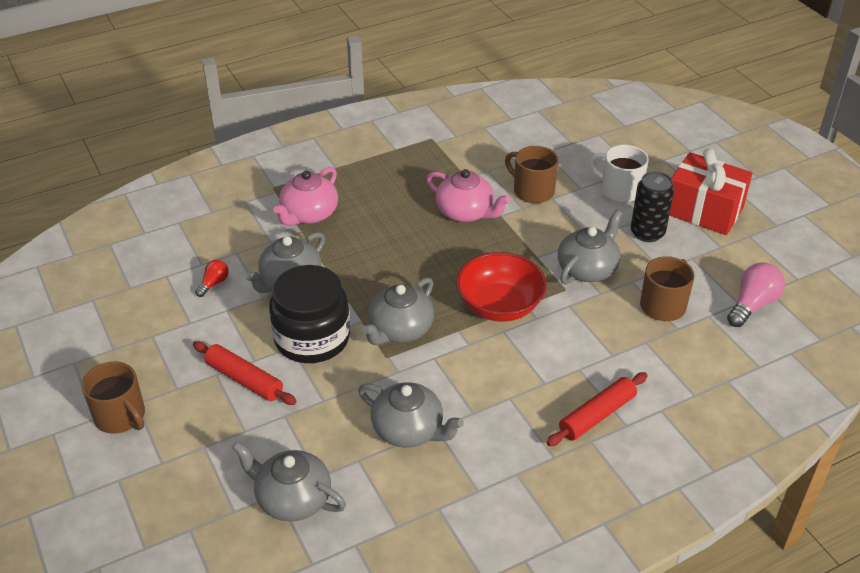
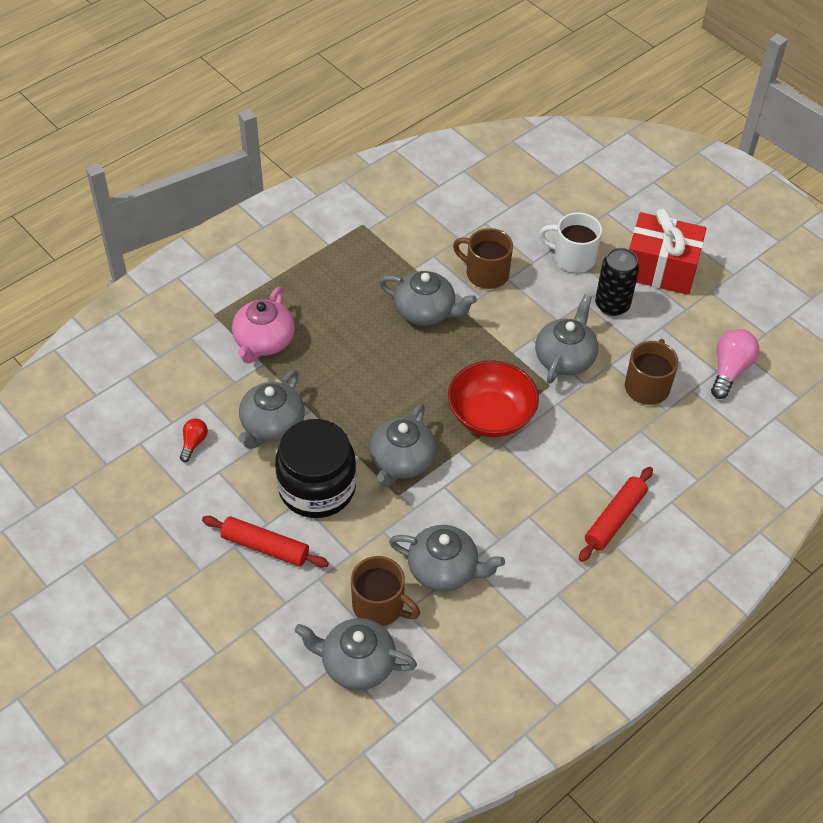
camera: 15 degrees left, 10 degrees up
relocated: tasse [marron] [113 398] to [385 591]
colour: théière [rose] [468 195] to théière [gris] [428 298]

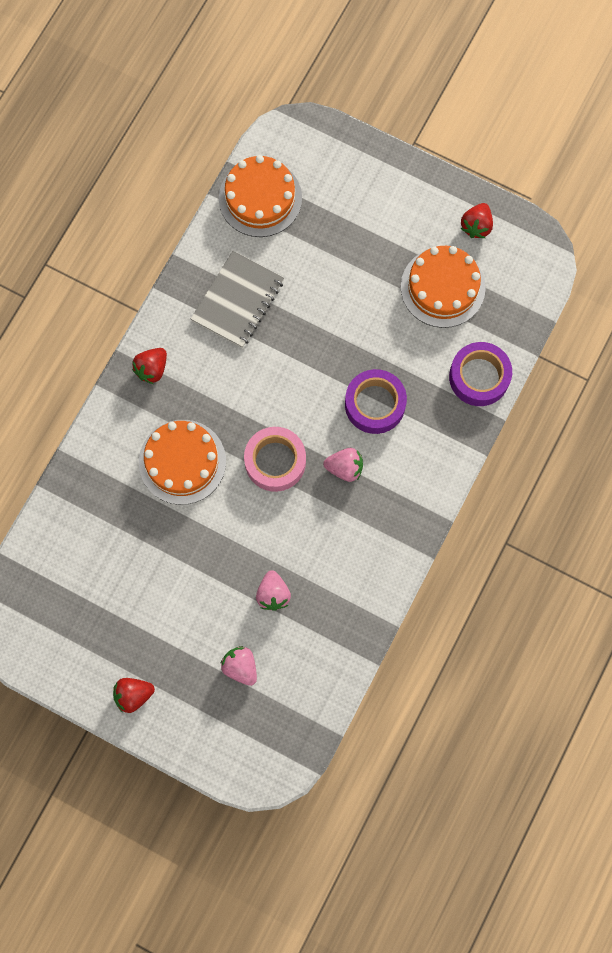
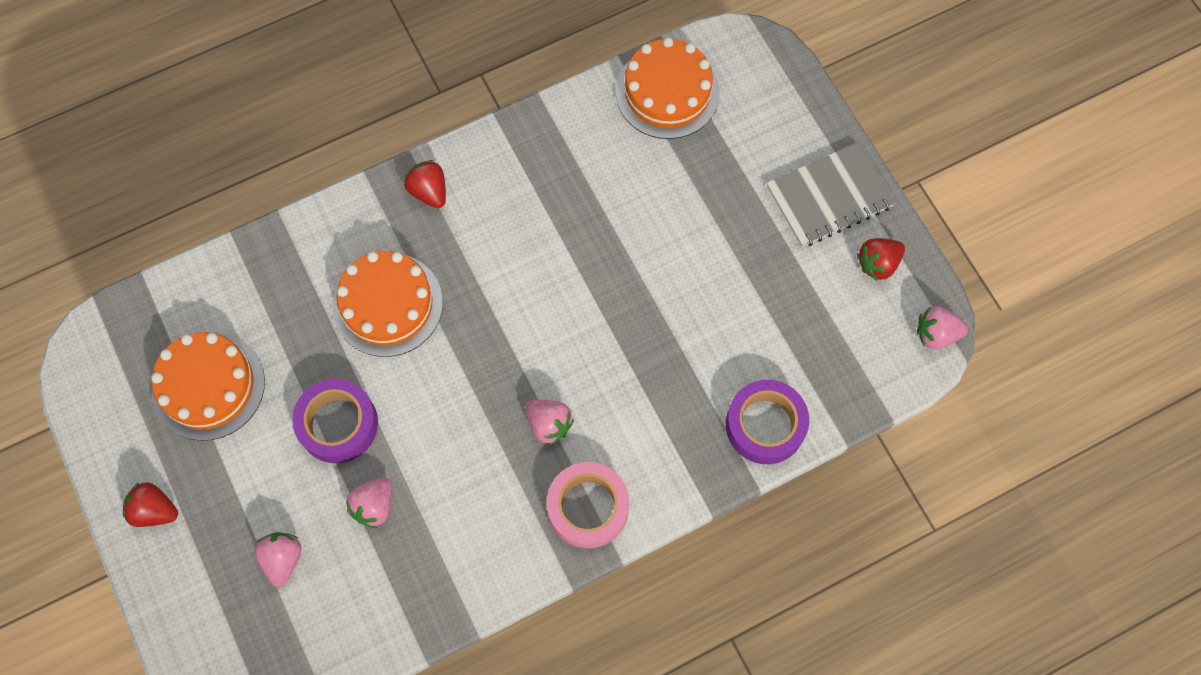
camera: 35 degrees right, 5 degrees down
appeared: fraise [rose] [942 327]
relocated: gâteau [orange] [443 287] to [208 386]; ruban adhésif [violet] [376 401] to [335 421]; ruban adhésif [rose] [275 459] to [588 505]; carnet [gris] [237 299] to [831 194]
spun: fraise [rouge] [149 366] = [425 184] 75 degrees clockwise

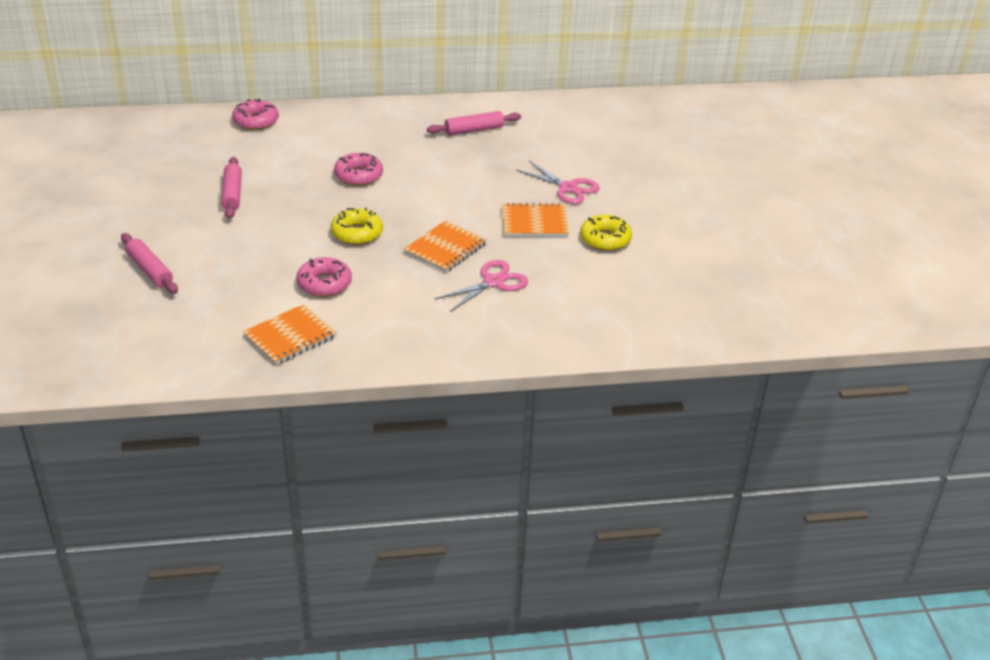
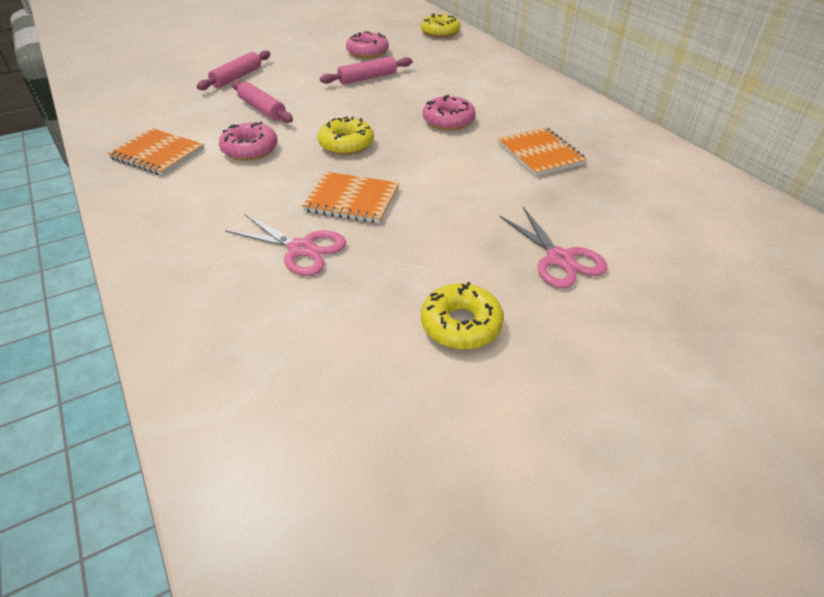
camera: 70 degrees right, 5 degrees up
appeared: beignet [jaune] [441 26]
relocated: rouleau à pâtisserie [rose] [474 123] to [262 102]; beignet [rose] [255 114] to [367 44]; carnet [orange] [535 220] to [542 151]
spun: ciseaux [rose] [558 182] = [553 247] 45 degrees counterclockwise

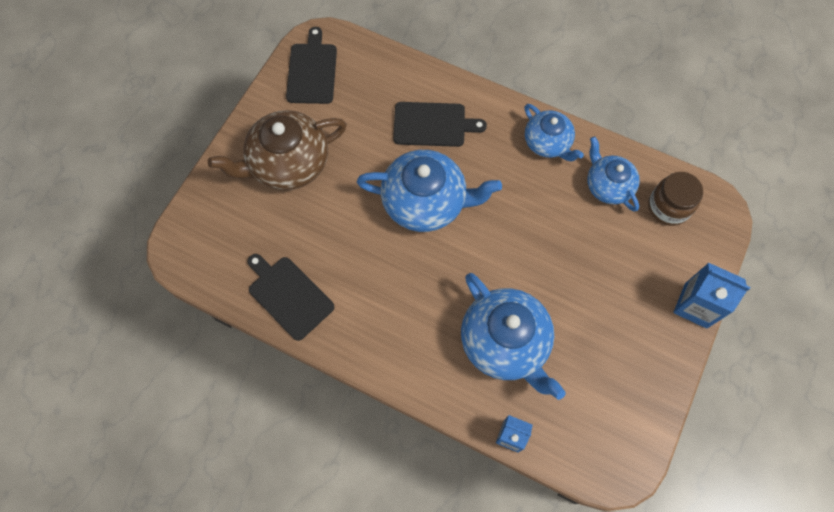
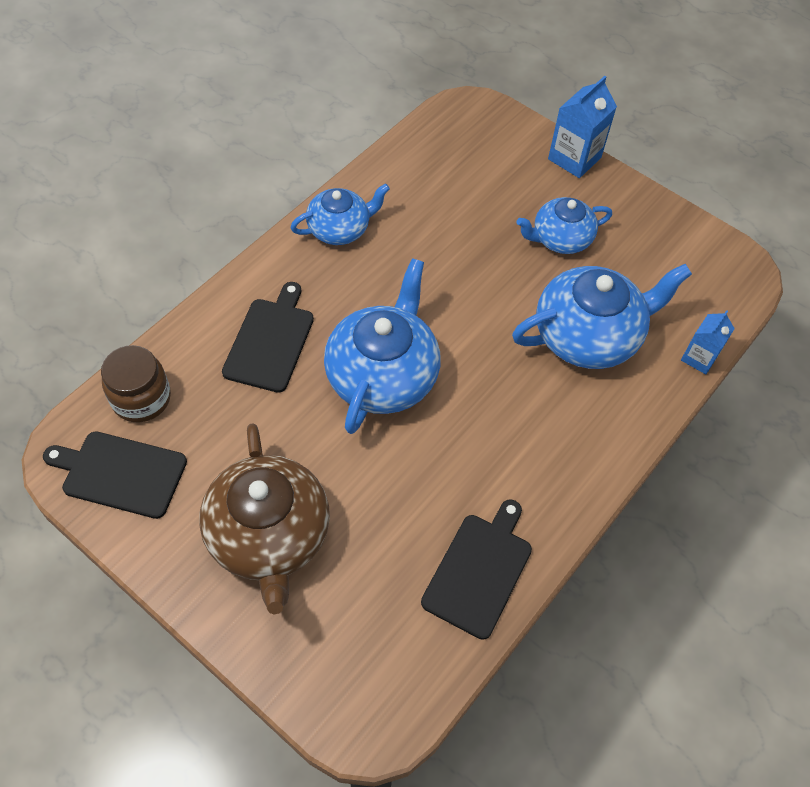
camera: 80 degrees left, 10 degrees down
relocated: bocal [marron] [675 199] to [136 383]; théière [bleu] [613 174] to [564 225]
spun: planche à découper [noir] [290 297] = [476 569] 150 degrees clockwise

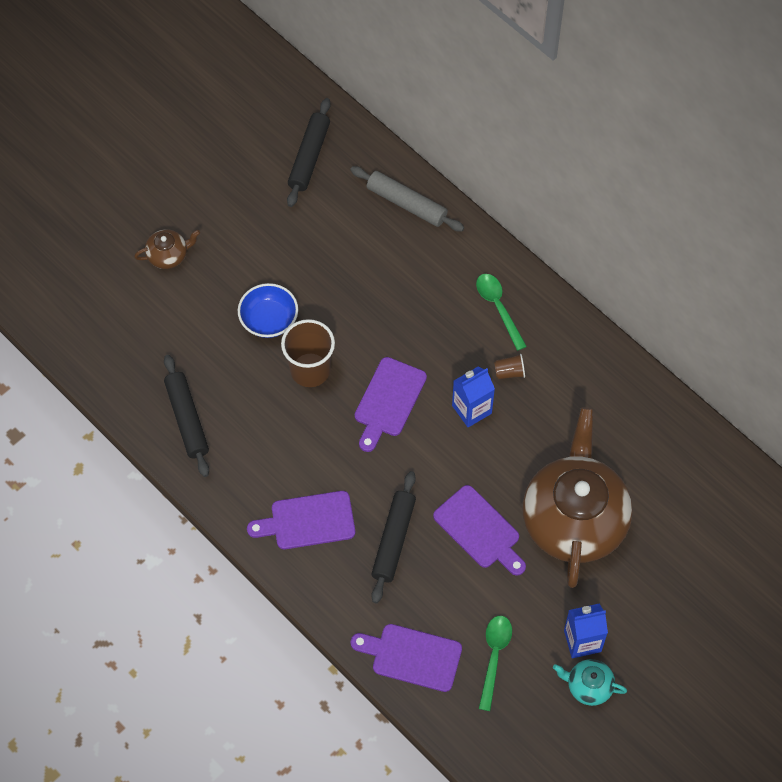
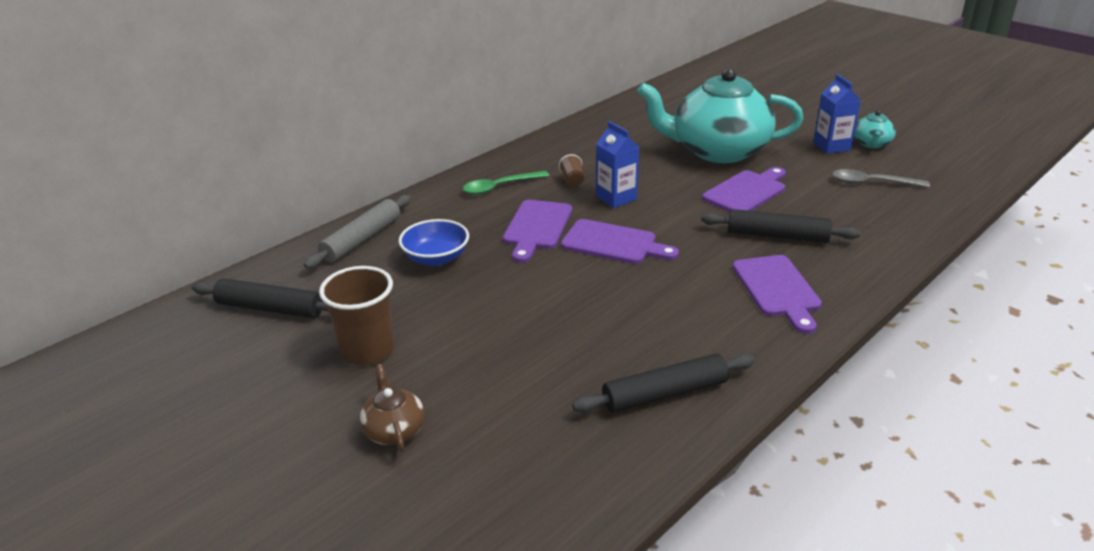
camera: 90 degrees left, 30 degrees down
relocated: gobelet [marron] [308 353] to [356 315]; bol [bleu] [268 310] to [434 242]; planche à découper [violet] [406 658] to [537 231]
colour: théière [marron] [577 497] to théière [turquoise] [720 115]; cuillère [vert] [495 663] to cuillère [gris] [881 178]

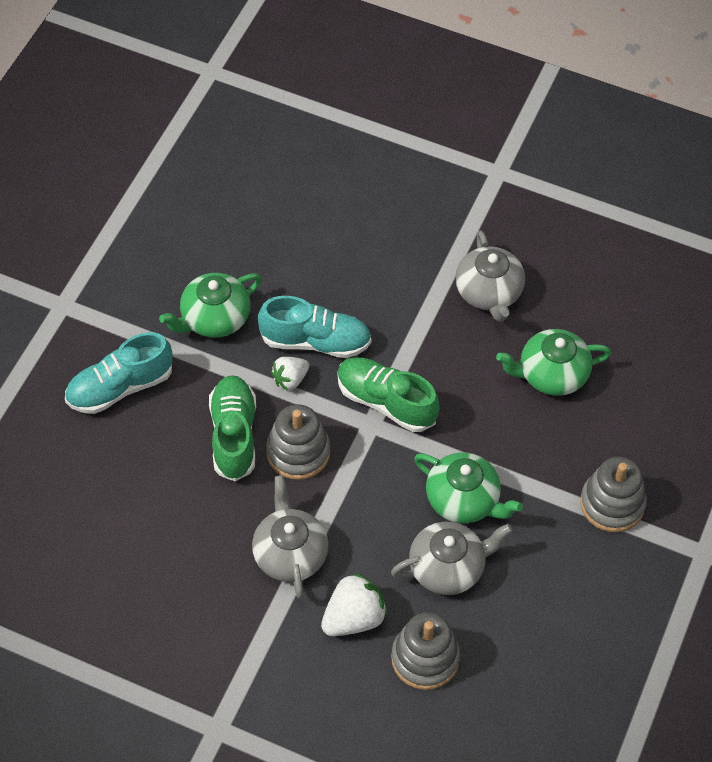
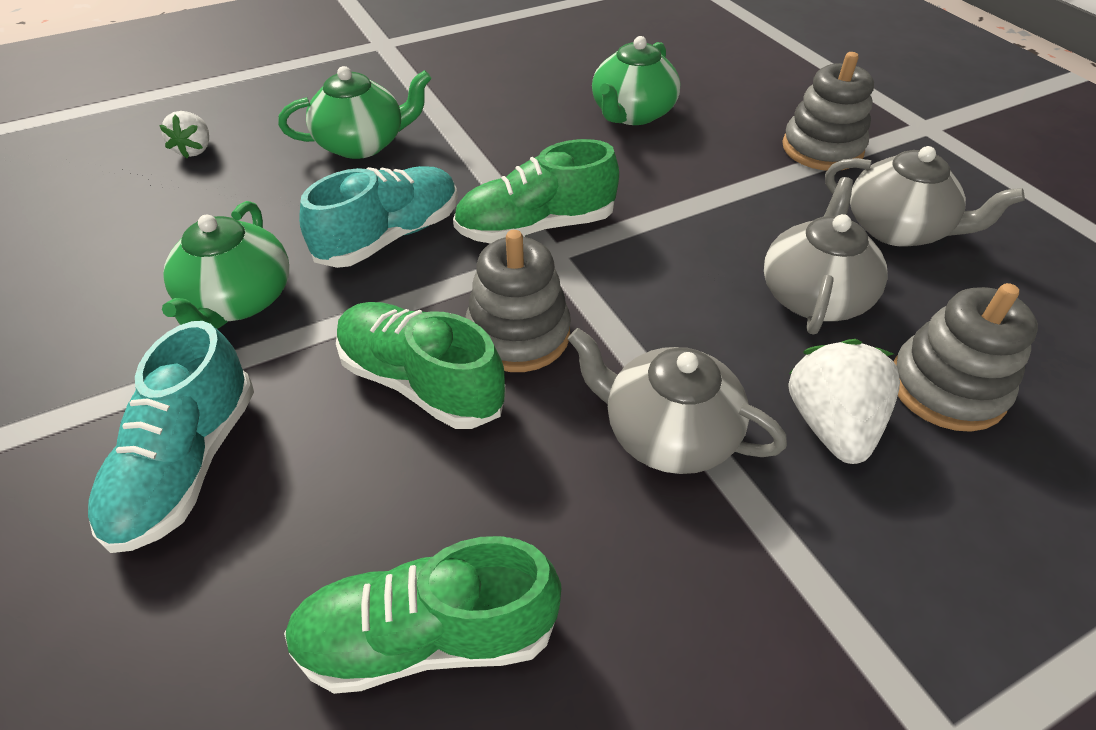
camera: 50 degrees left, 10 degrees down
appeared: chaussure [vert] [422 615]
relocated: fraise [blanc] [290 374] to [184 134]; théière [vert] [468 487] to [355 112]; théière [gris] [490 276] to [925 196]

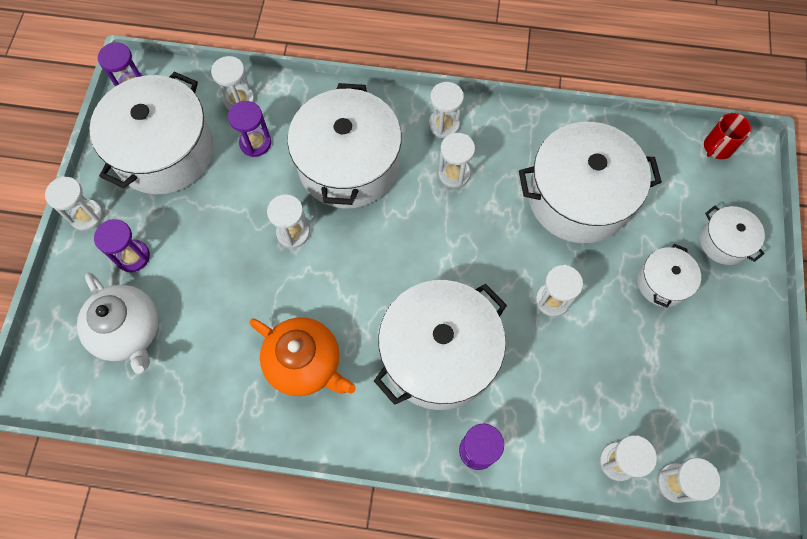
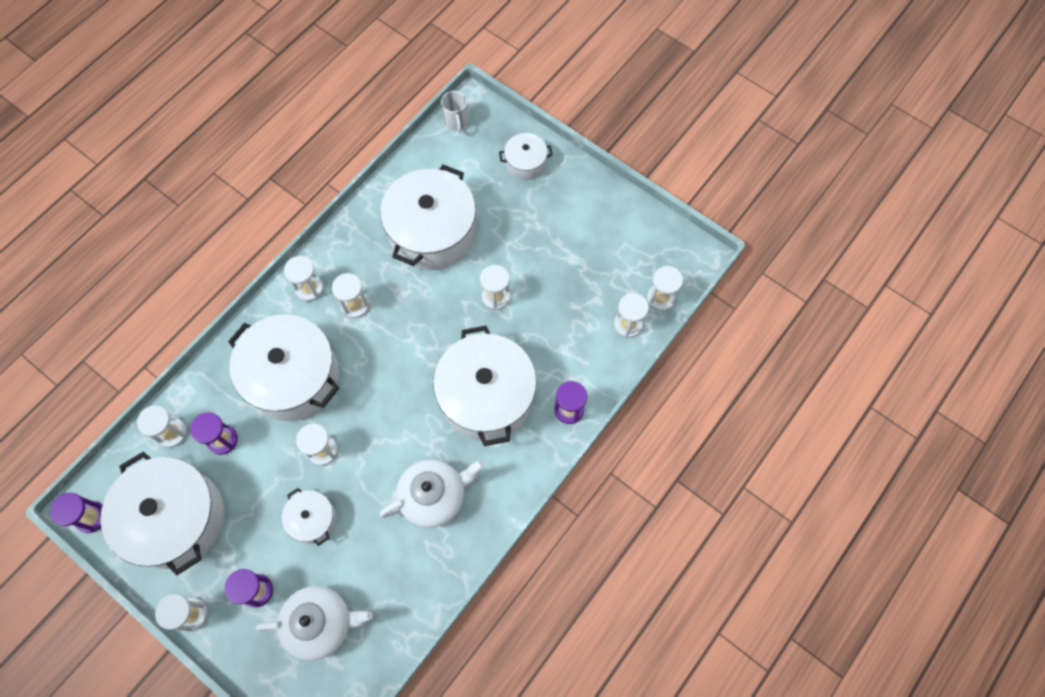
camera: 60 degrees left, 0 degrees up
relocated: marmite [blanc] [669 276] to [309 517]
colour: théière [orange] [303 356] to théière [blanc] [431 493]; tasse [rouge] [727 136] to tasse [blanc] [455 111]

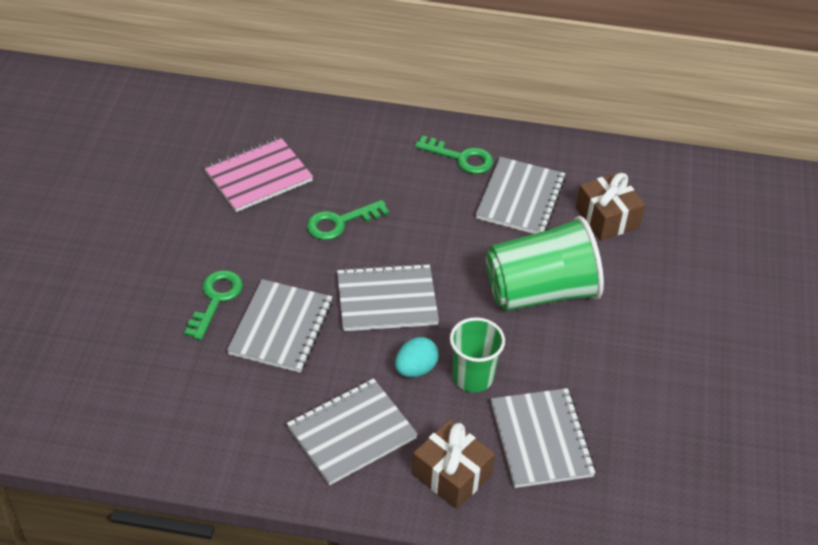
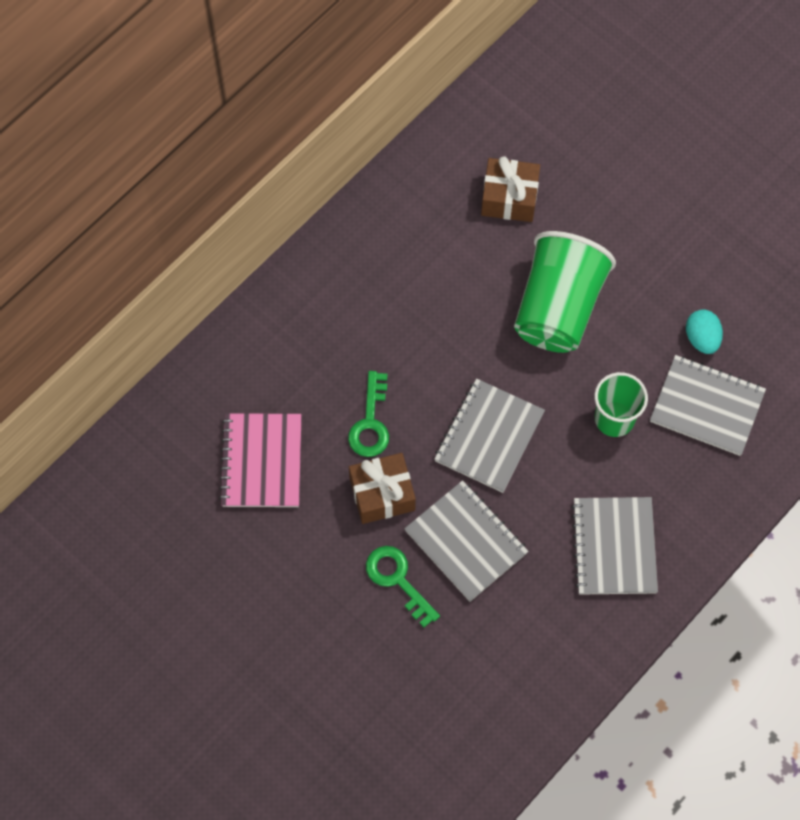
camera: 55 degrees left, 20 degrees up
missing: clé [vert] [454 154]; carnet [gris] [521 195]
relocated: cadeau [marron] [453 464] to [382 488]; œuf [turquoise] [417 357] to [704 331]

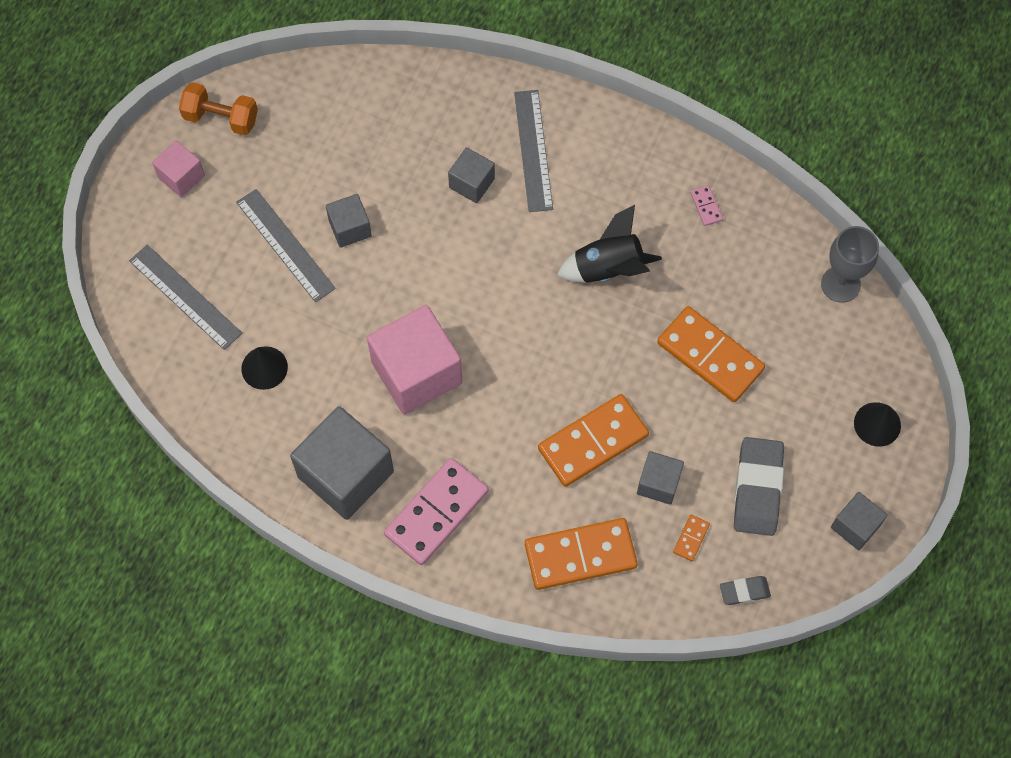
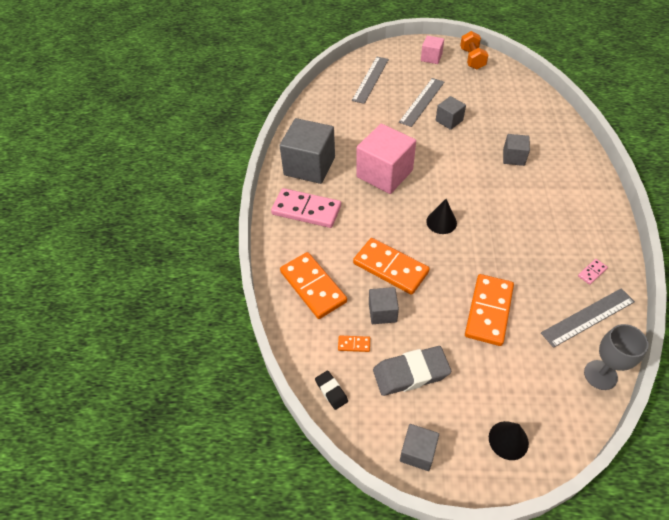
camera: 70 degrees right, 15 degrees down
missing: fusée [noir] [609 244]
relocated: cône [noir] [264 368] to [441 216]; règle [gris] [533 151] to [588 318]
colour: gomme [gris] [745 590] to gomme [noir] [331 390]

